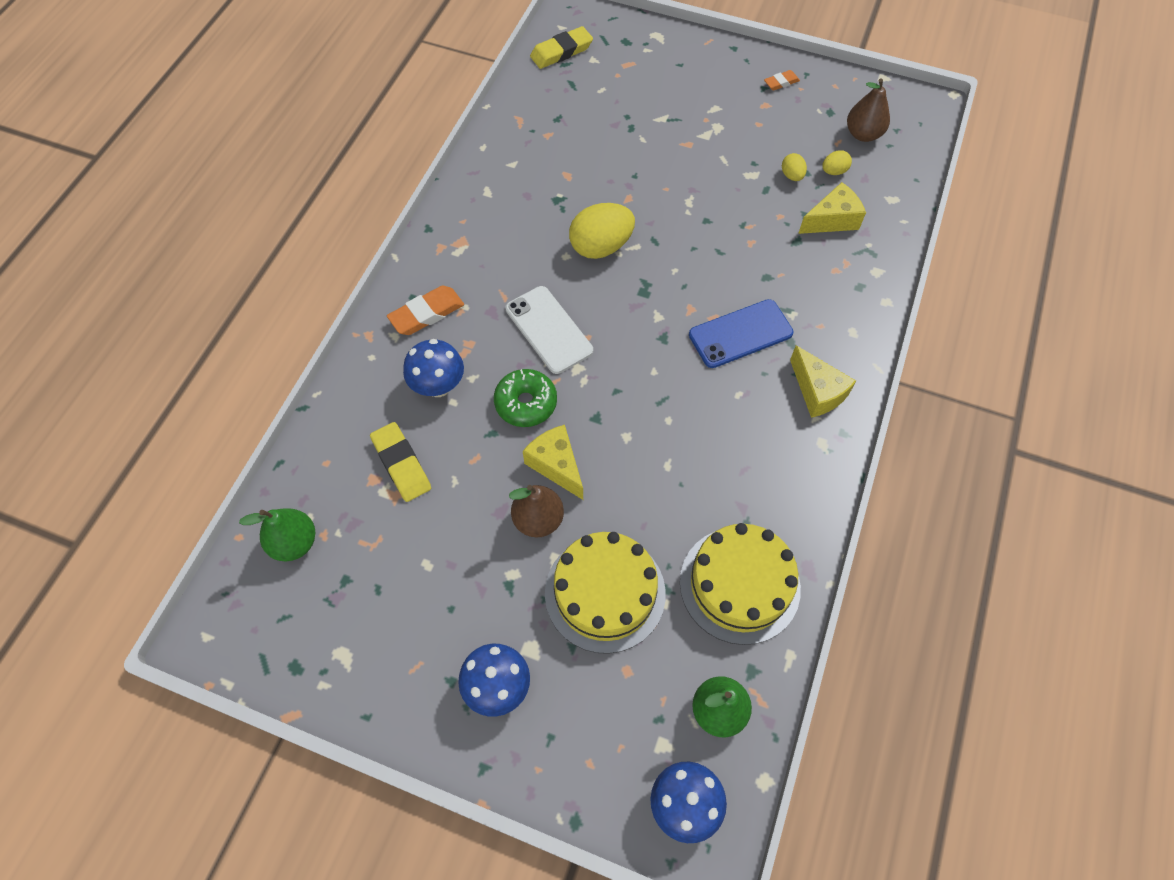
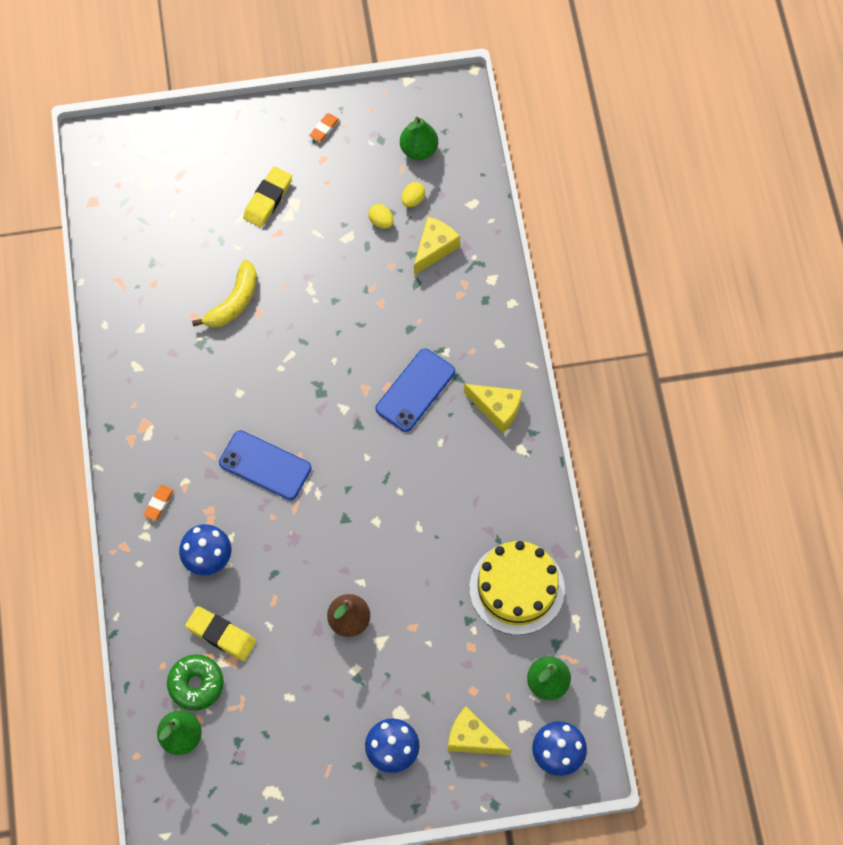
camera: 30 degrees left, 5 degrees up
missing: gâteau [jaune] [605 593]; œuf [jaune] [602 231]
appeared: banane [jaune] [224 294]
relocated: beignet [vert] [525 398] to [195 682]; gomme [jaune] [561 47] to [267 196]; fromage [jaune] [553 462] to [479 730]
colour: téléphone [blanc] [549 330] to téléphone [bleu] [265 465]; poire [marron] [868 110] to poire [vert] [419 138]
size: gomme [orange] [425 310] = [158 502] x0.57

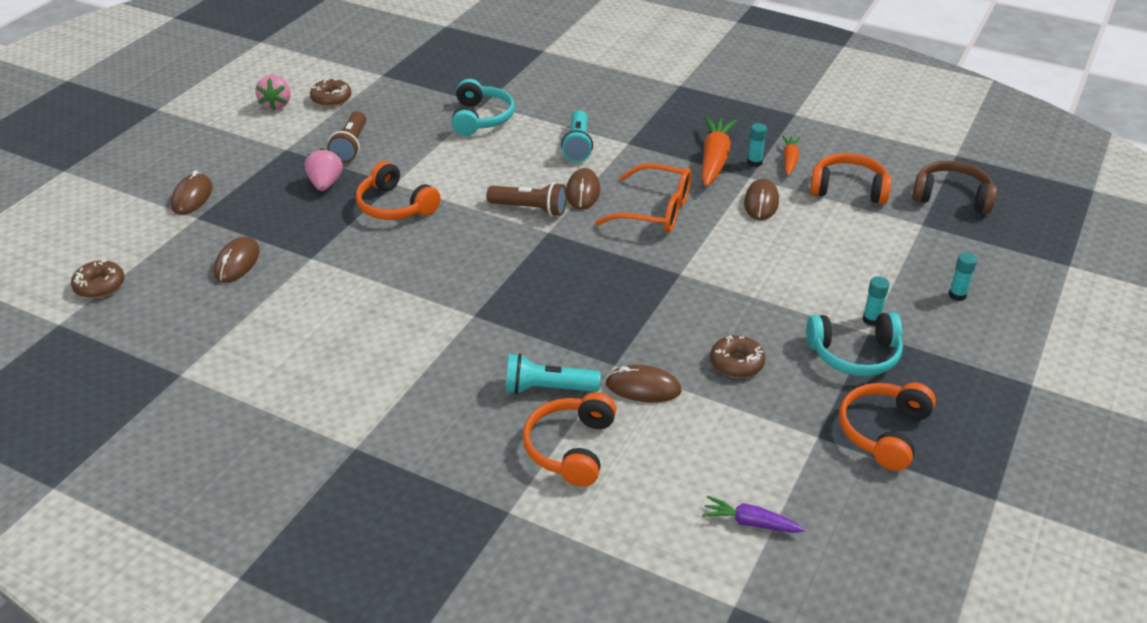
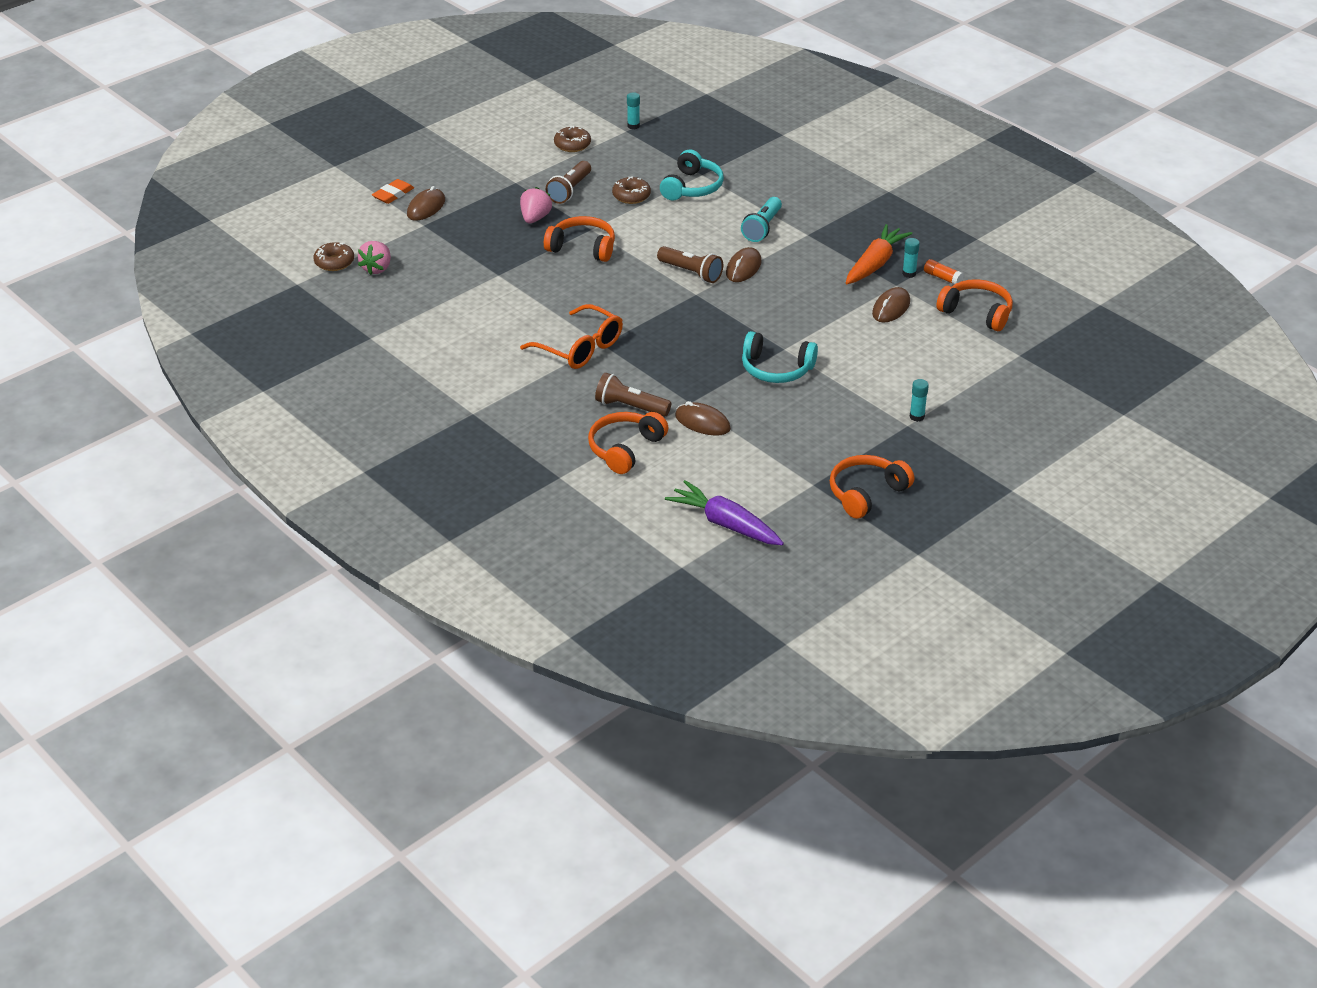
camera: 20 degrees right, 0 degrees up
missing: souris [marron] [237 260]; casque audio [marron] [954 187]
appeared: gomme [orange] [393 191]
relocated: fraise [rose] [273 92] to [374 258]; lunettes [orange] [643 198] to [571 336]; beignet [marron] [737 356] to [631 190]; bâton de colle [turquoise] [963 276] to [633 110]; casque audio [turquoise] [854 344] to [780 357]
exchanged: carotte [orange] [791 155] to bâton de colle [orange] [944 272]
colour: lampe de poche [turquoise] [553 373] to lampe de poche [marron] [633 395]
spun: casque audio [orange] [398 190] = [579 239] 135 degrees clockwise
size: carotte [violet] [753 514] = [724 512] x1.75

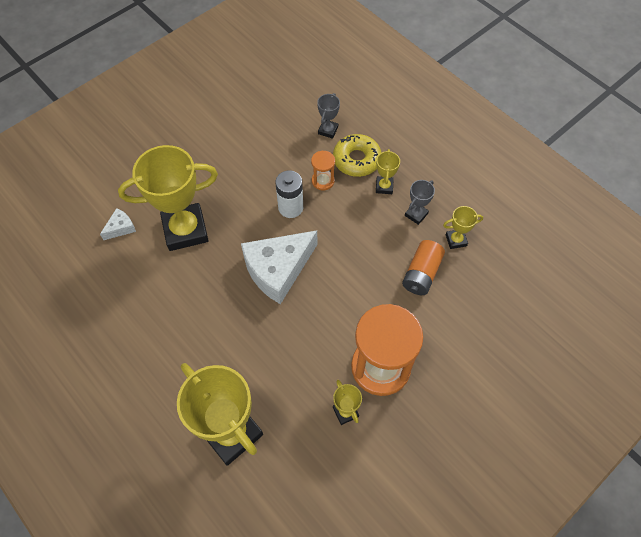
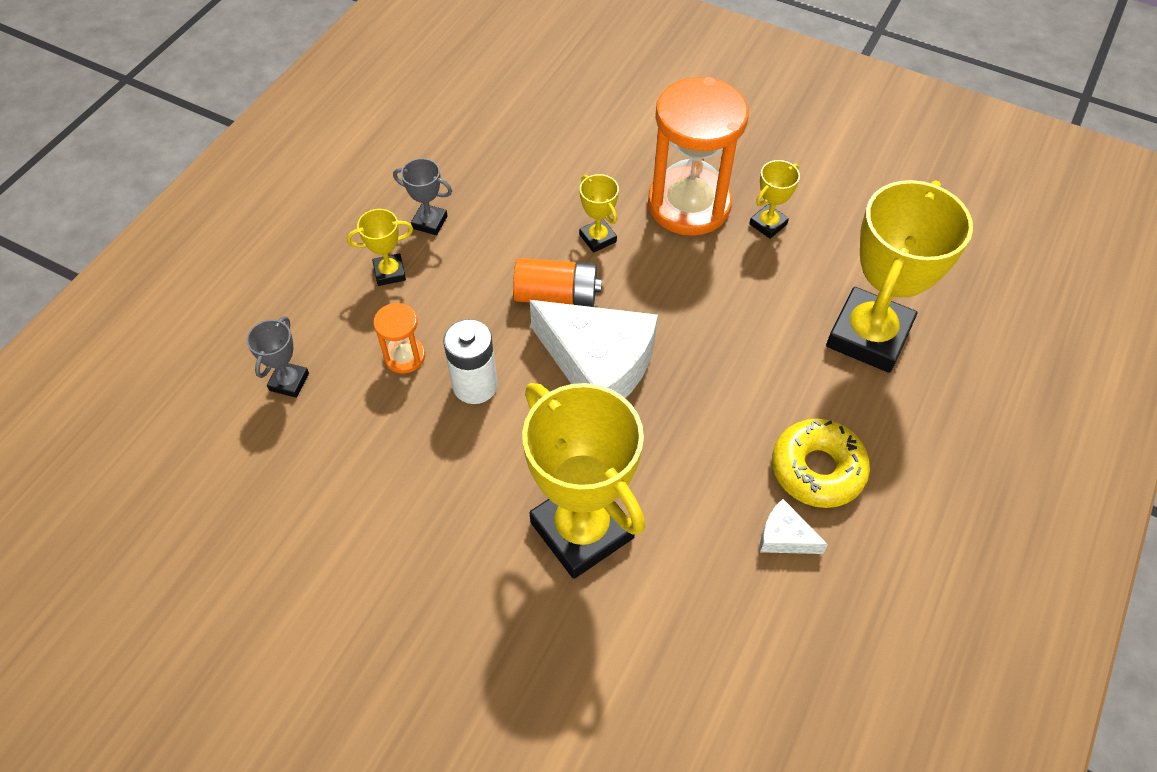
camera: 110 degrees left, 5 degrees down
relocated: pile [orange] [423 267] to [557 282]; trophée [jaune] [463 227] to [599 213]; fromage [blanc] [118 224] to [794 526]; beignet [jaune] [357 155] to [821 463]
spun: trophée [gris] [328 116] = [278 357] 75 degrees counterclockwise

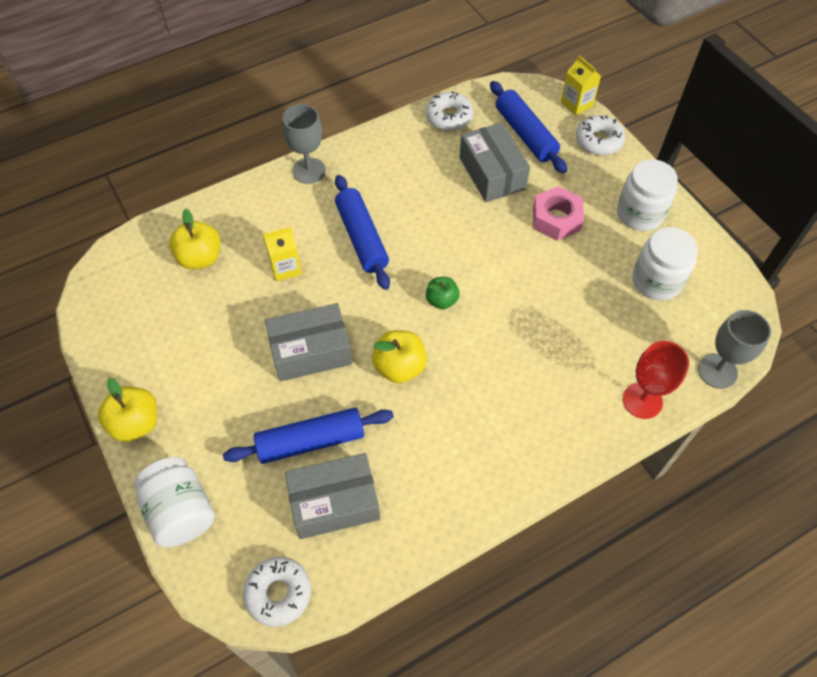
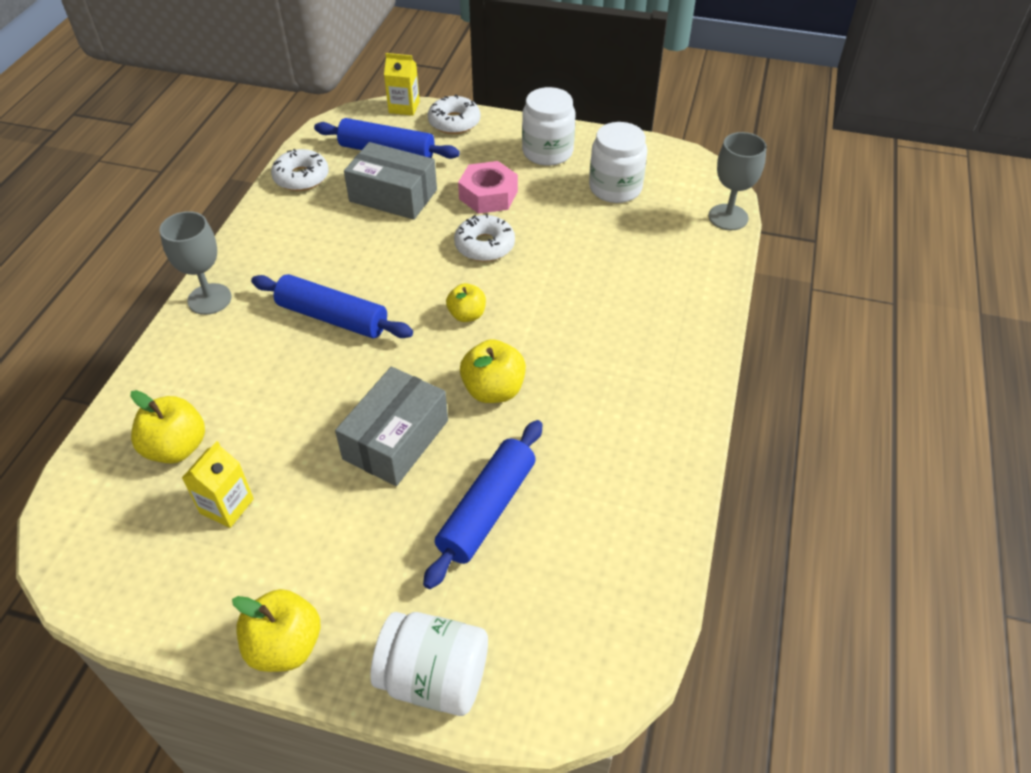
camera: 45 degrees left, 10 degrees down
missing: boîte [gris] [332 496]; verre à pied [rouge] [656 380]
relocated: brique de lait [jaune] [282 254] to [218 484]; beignet [blanc] [277 592] to [484 238]
colour: pomme [vert] [443 293] to pomme [jaune] [466 302]

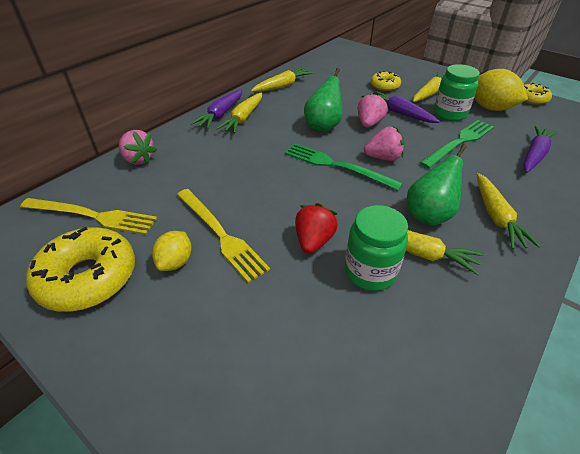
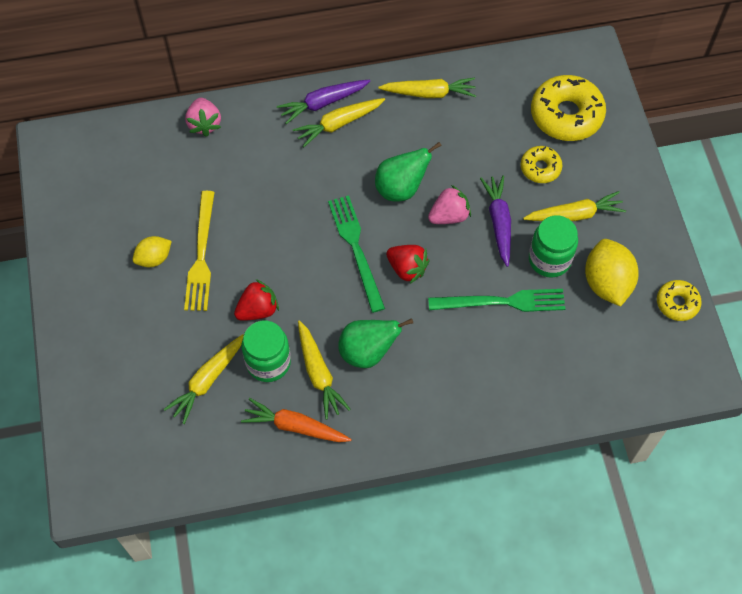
camera: 40 degrees right, 20 degrees up
missing: fourchette [jaune] [88 216]; carotte [violet] [540 149]
appeared: carotte [orange] [296 420]
relocated: carotte [jaune] [508 211] to [204 379]; beignet [jaune] [80 269] to [568 108]
colour: fraise [rose] [384 144] to fraise [rouge] [407 264]

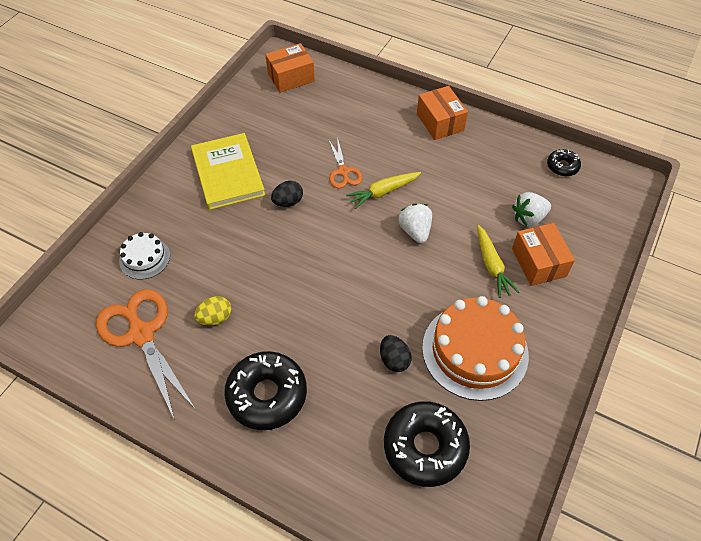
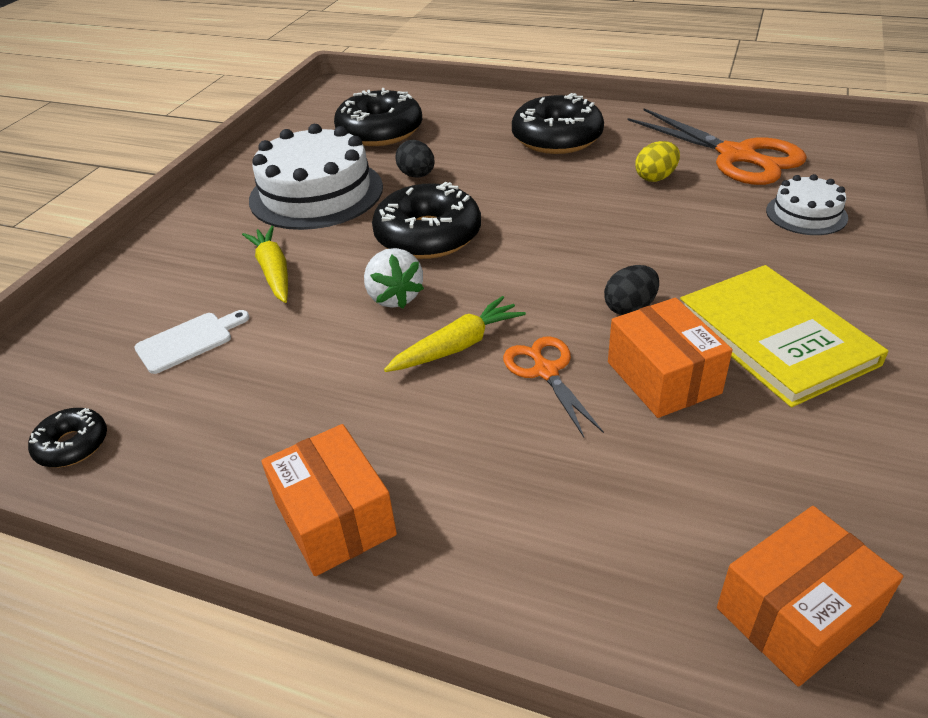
camera: 175 degrees right, 15 degrees down
appeared: beignet [noir] [426 220]
relocated: boîte [orange] [543 254] to [670 358]
exchanged: fraise [blanc] [531 209] to planche à découper [blanc] [191 342]
colour: gâteau [orange] [475 348] to gâteau [blanc] [316 177]

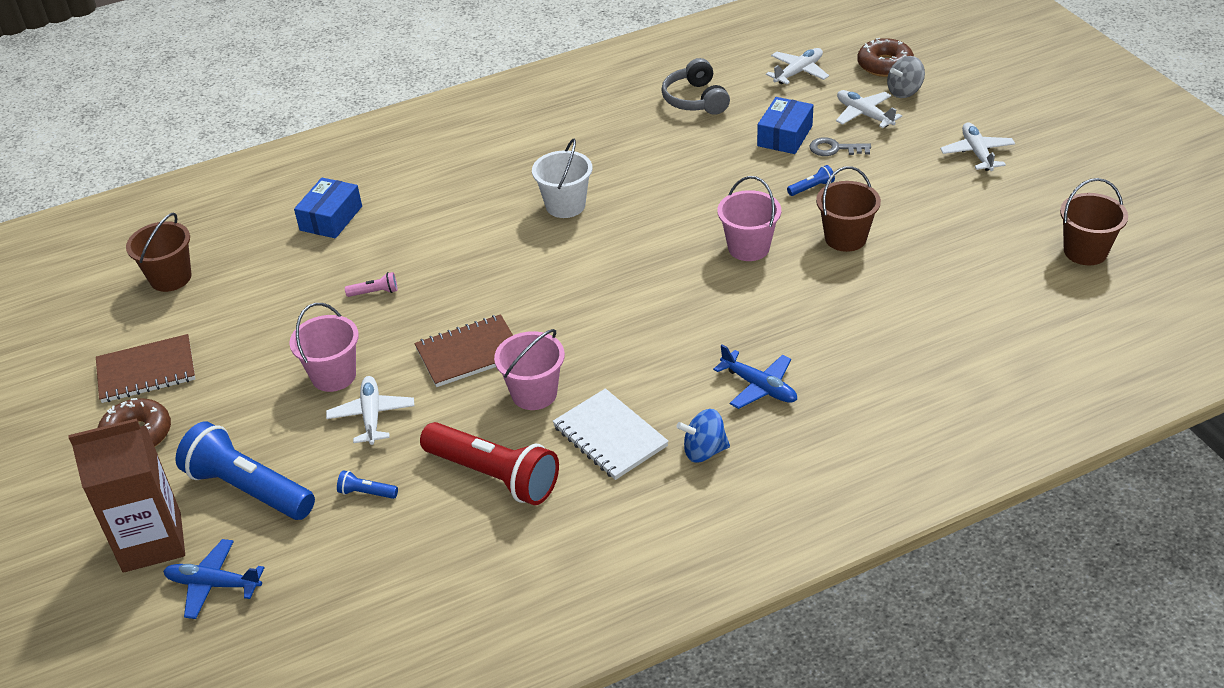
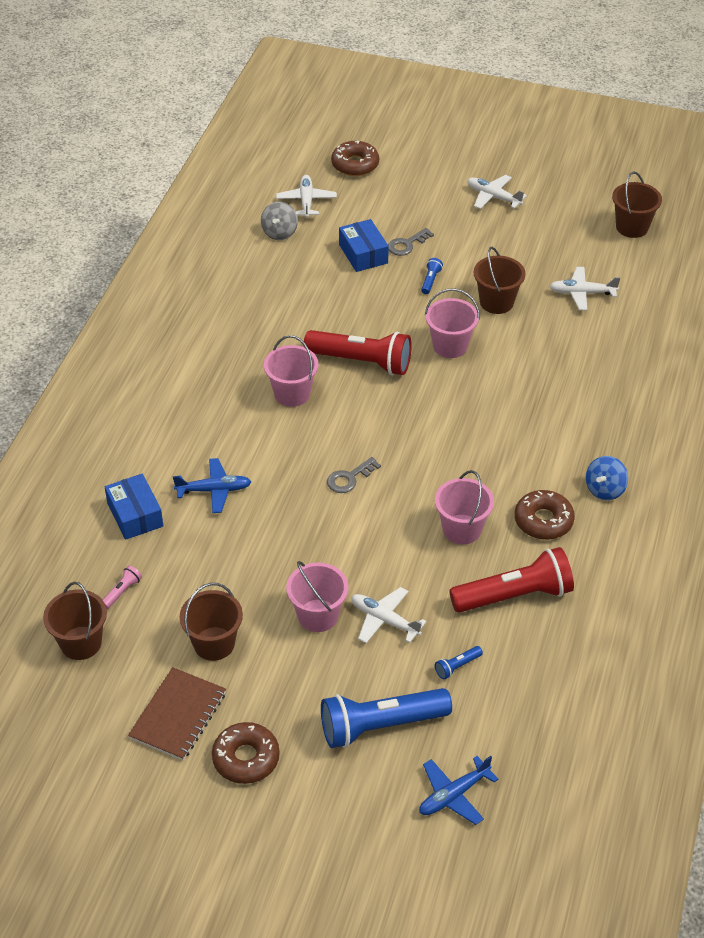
camera: 50 degrees left, 5 degrees up
missing: brique de lait [marron] [127 495]; carnet [marron] [463 350]; casque audio [gris] [695 86]
appeared: seau [marron] [211 622]; lampe de poche [rouge] [358 352]; clé [gris] [354 475]
relocated: lampe de poche [rose] [371 284] to [122 587]; avion [bleu] [755 376] to [212 485]; toupie [gris] [906 77] to [279 221]; avion [blanc] [869 109] to [584 289]
exchanged: carnet [blanc] [611 434] to beignet [marron] [544 515]
colour: seau [blanc] [562 178] to seau [rose] [291 371]

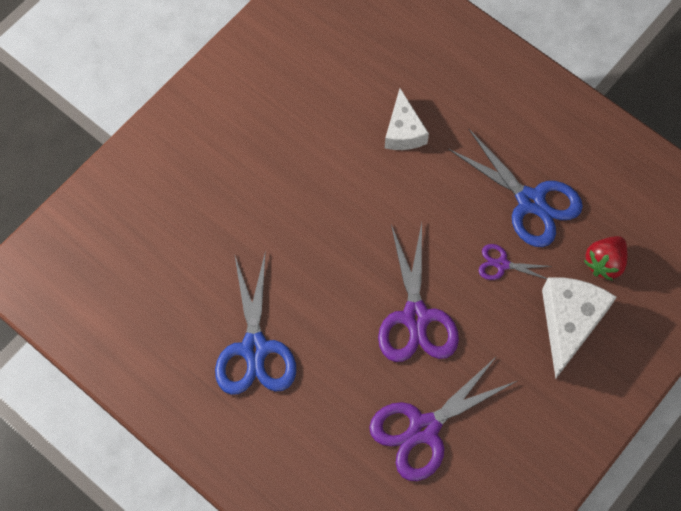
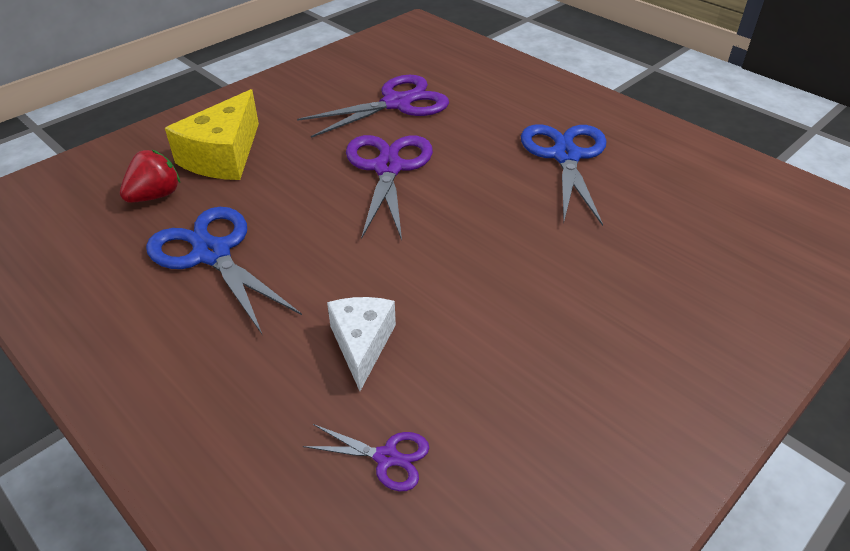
camera: 175 degrees left, 25 degrees down
relocated: ciseaux [violet] [516 262] to [366 457]
colour: fromage [blanc] [579 327] to fromage [jaune] [212 134]

